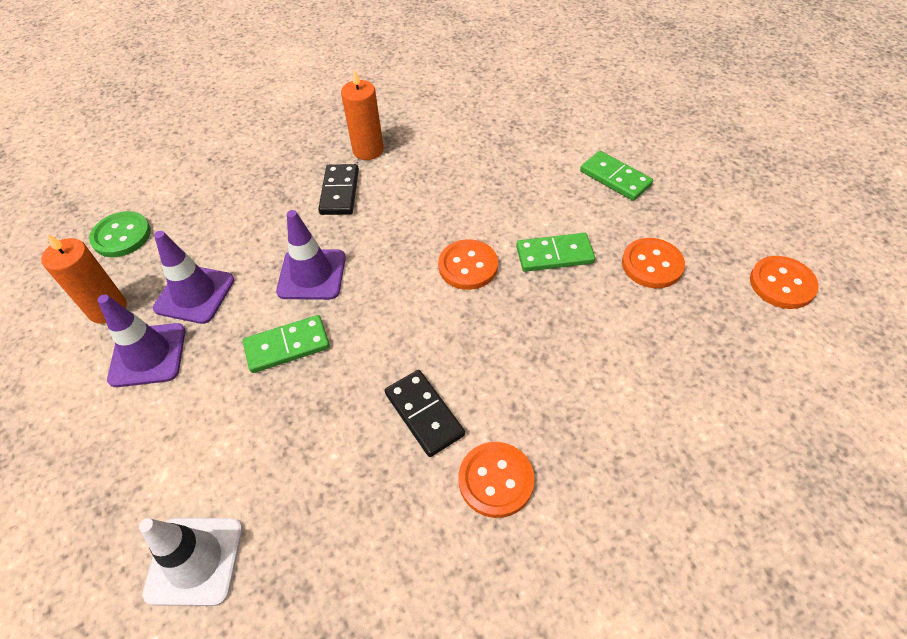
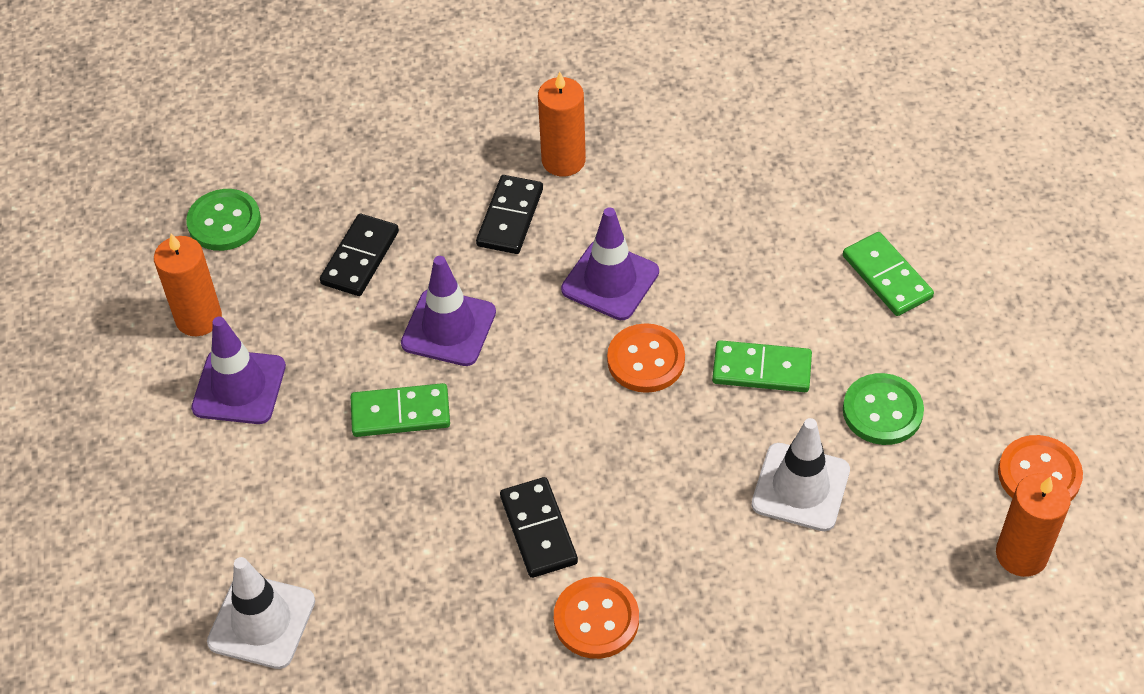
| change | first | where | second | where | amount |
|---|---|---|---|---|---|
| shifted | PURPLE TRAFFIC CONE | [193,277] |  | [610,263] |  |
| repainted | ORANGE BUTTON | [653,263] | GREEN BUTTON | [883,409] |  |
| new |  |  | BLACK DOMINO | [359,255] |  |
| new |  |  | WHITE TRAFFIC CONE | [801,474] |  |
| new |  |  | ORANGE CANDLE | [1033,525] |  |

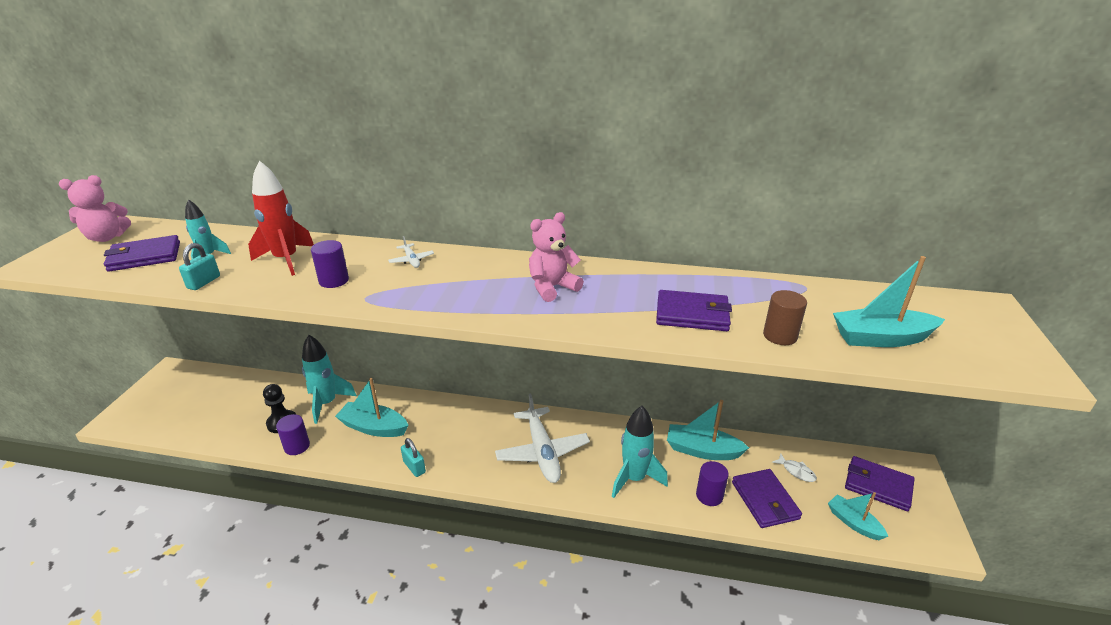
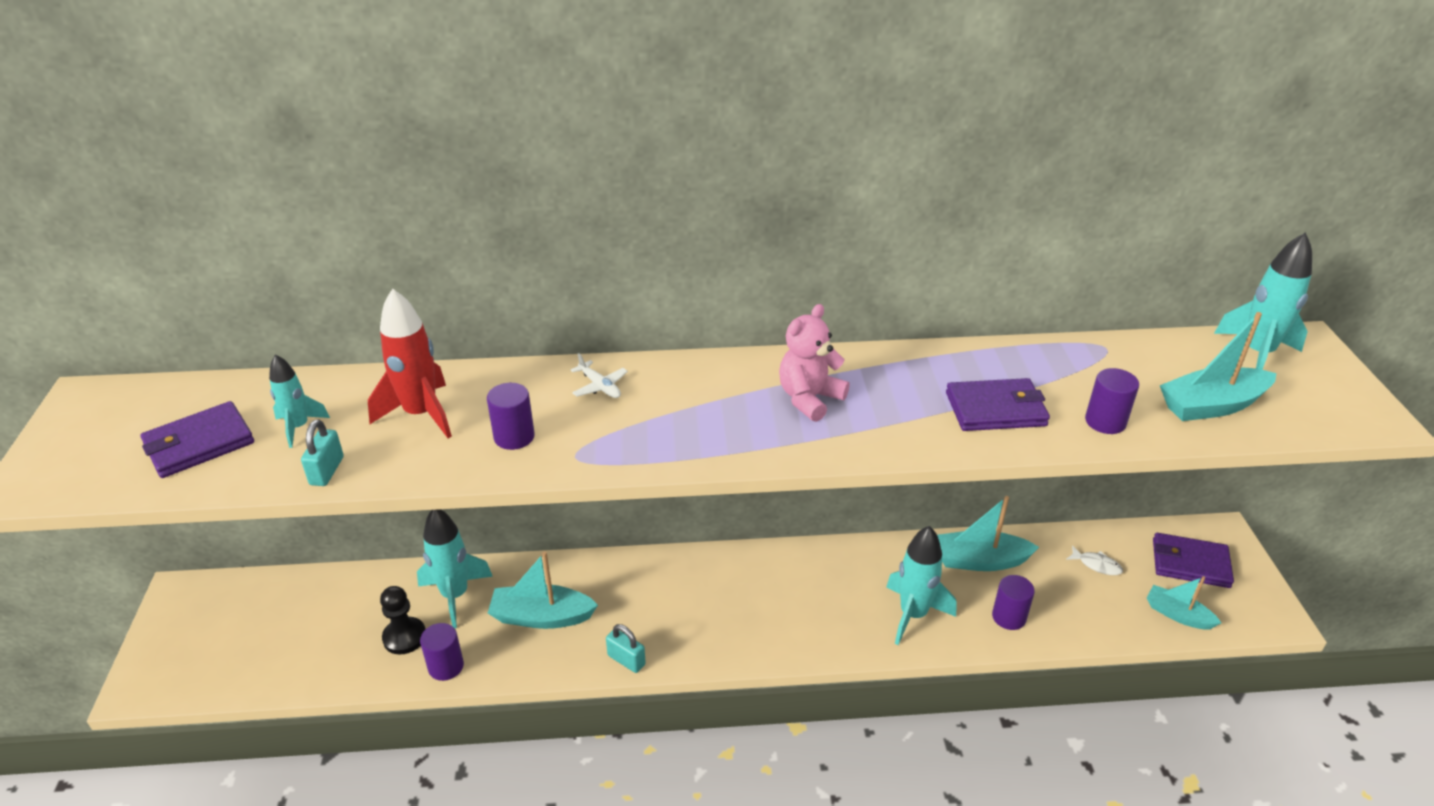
| change | first | where | second | where | amount |
|---|---|---|---|---|---|
| gone | PINK TEDDY BEAR | [95,208] |  |  |  |
| gone | WHITE PLANE | [542,438] |  |  |  |
| gone | PURPLE WALLET | [767,498] |  |  |  |
| repainted | BROWN CYLINDER | [785,317] | PURPLE CYLINDER | [1112,401] |  |
| new |  |  | TURQUOISE ROCKET | [1263,301] |  |

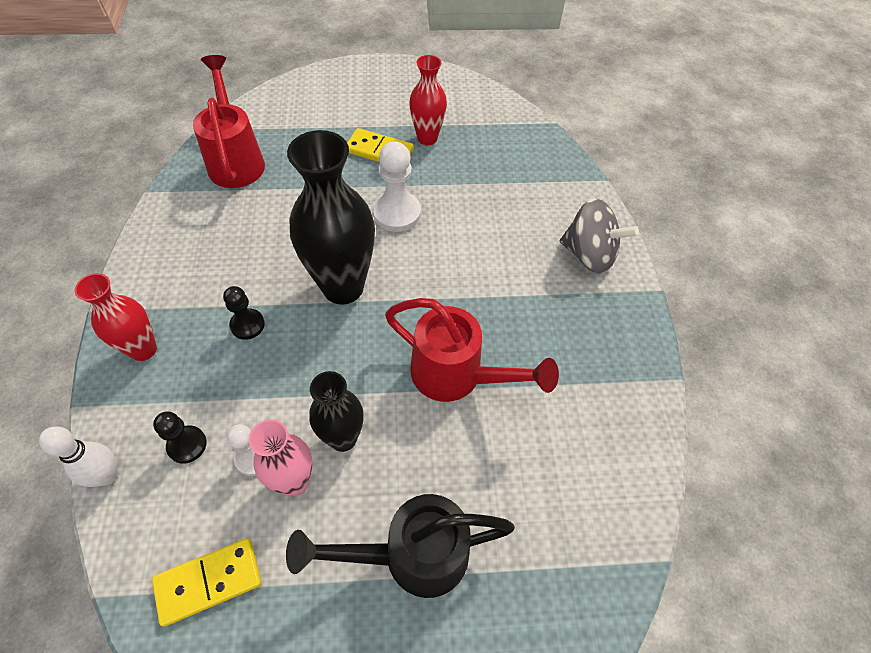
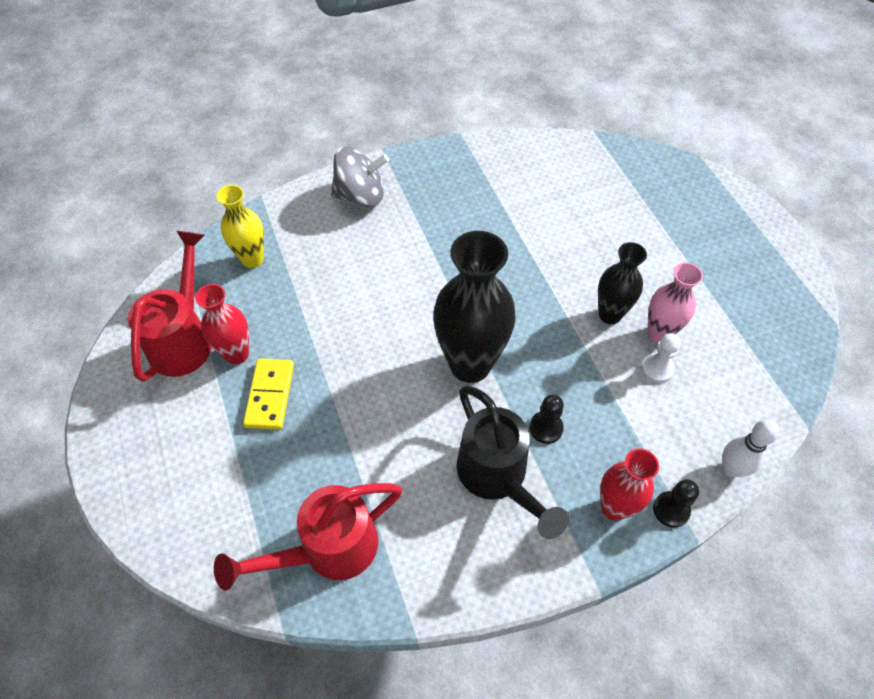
| change | first | where | second | where | amount |
|---|---|---|---|---|---|
| gone | YELLOW DOMINO | [207,582] |  |  |  |
| shifted | BLACK PAWN | [180,437] |  | [676,503] |  |
| shifted | BLACK WATERING CAN | [400,546] |  | [513,462] |  |
| gone | WHITE PAWN | [397,187] |  |  |  |
| shifted | RED WATERING CAN | [472,350] |  | [169,306] |  |
| rotated | GREY SPINNING TOP | [599,235] |  | [360,176] | 75 degrees clockwise |
| new |  |  | YELLOW VASE | [240,226] |  |

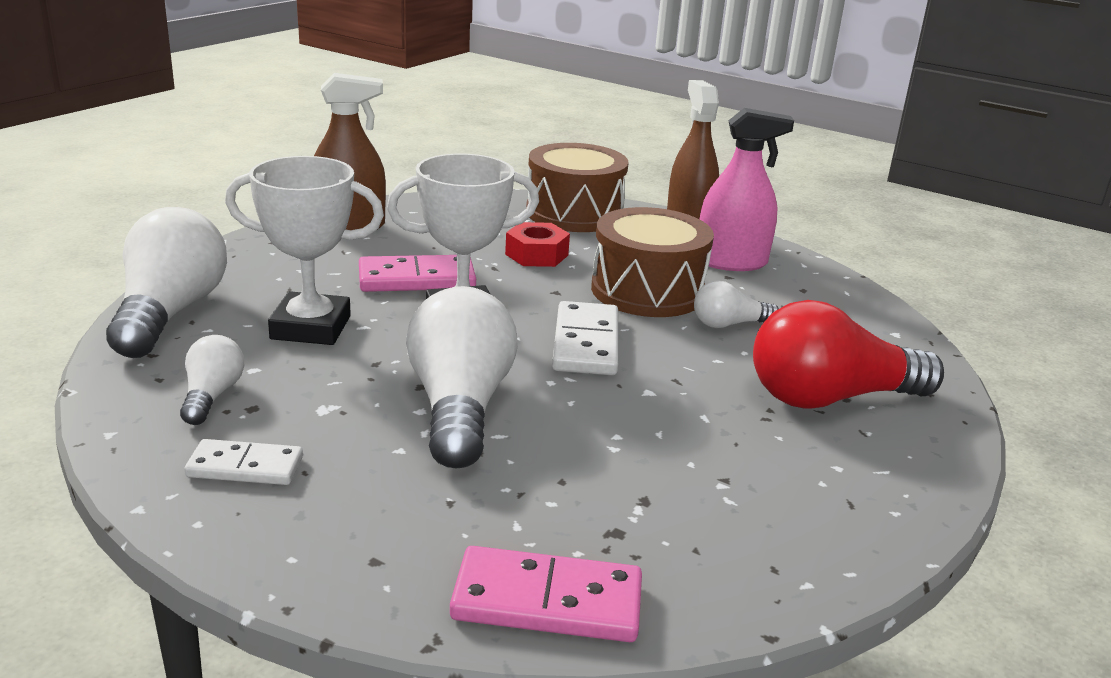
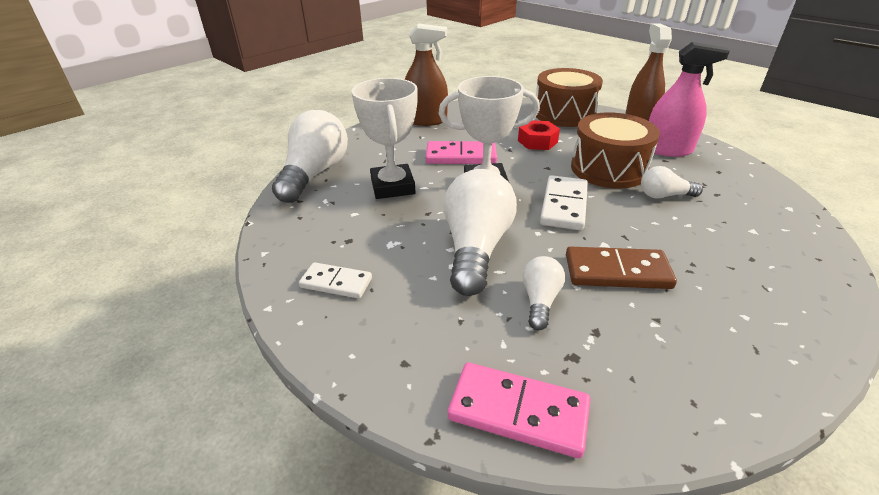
| change | first | where | second | where | amount |
|---|---|---|---|---|---|
| shifted | WHITE LIGHT BULB | [212,380] |  | [544,293] |  |
| rotated | WHITE TROPHY | [304,250] |  | [385,138] | 60 degrees clockwise |
| gone | RED LIGHT BULB | [848,354] |  |  |  |
| new |  |  | BROWN DOMINO | [621,268] |  |

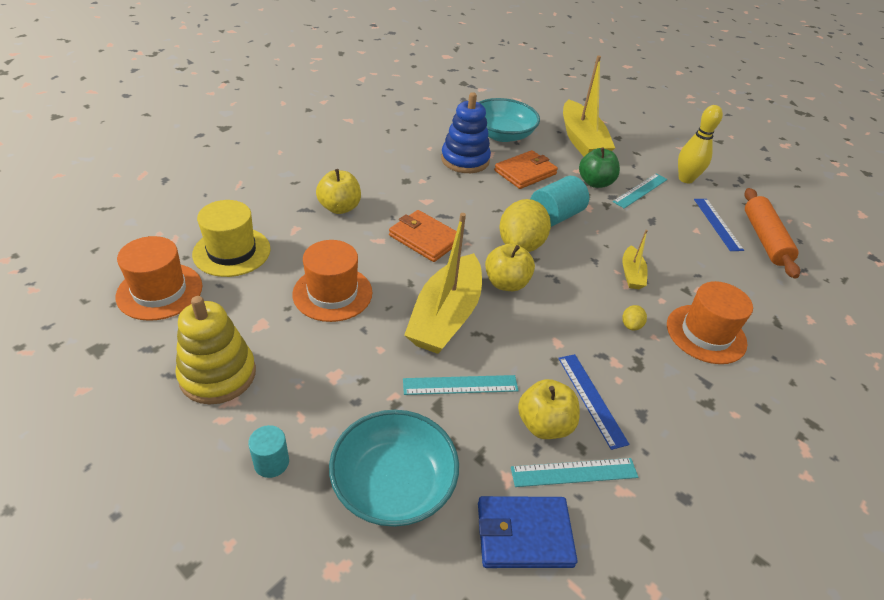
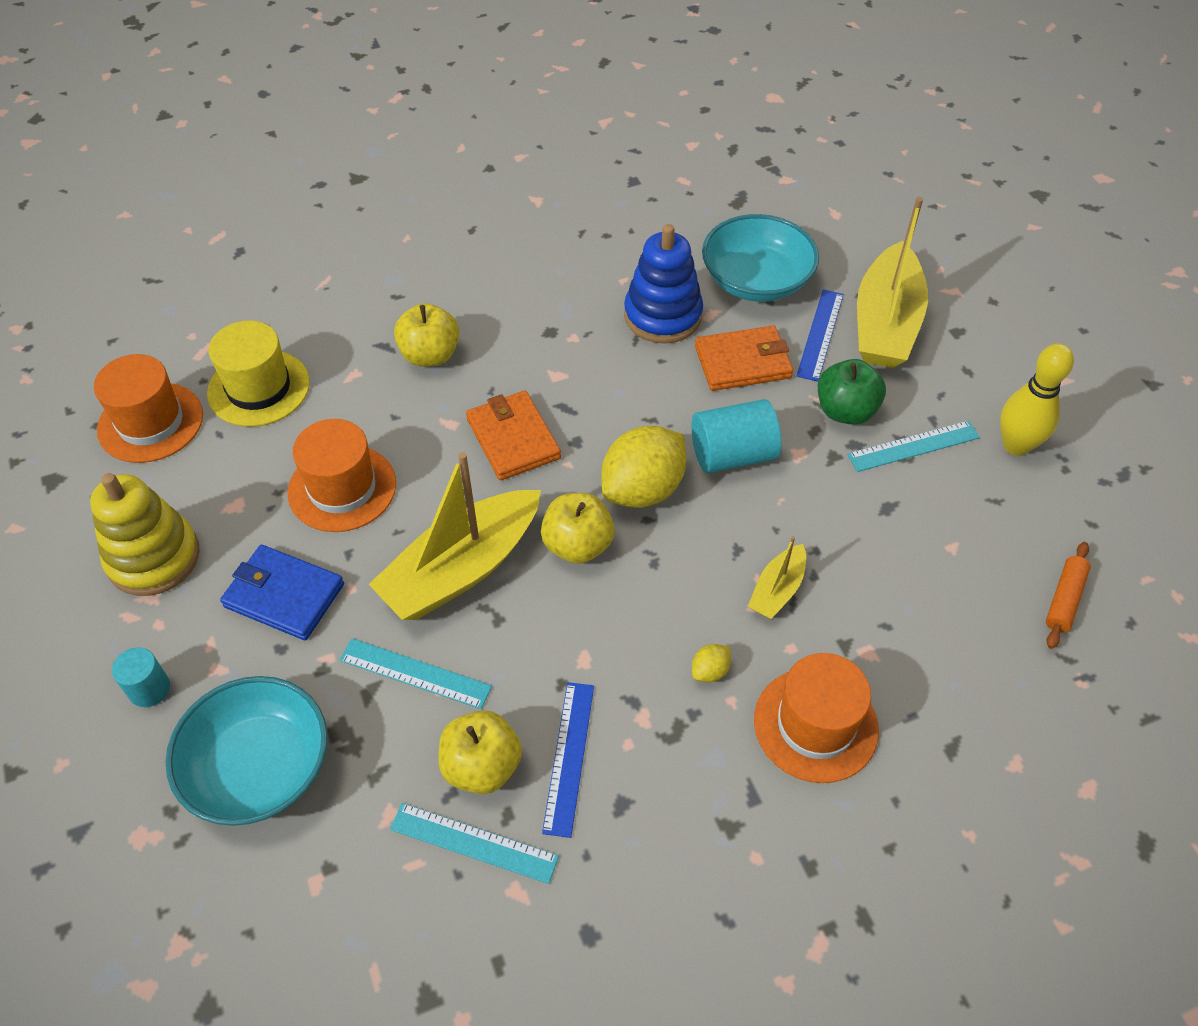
| change | first | where | second | where | amount |
|---|---|---|---|---|---|
| shifted | BLUE WALLET | [528,532] |  | [282,592] |  |
| shifted | BLUE RULER | [719,225] |  | [820,335] |  |
| scaled | ORANGE ROLLING PIN | [772,233] |  | [1068,595] | x0.57 |

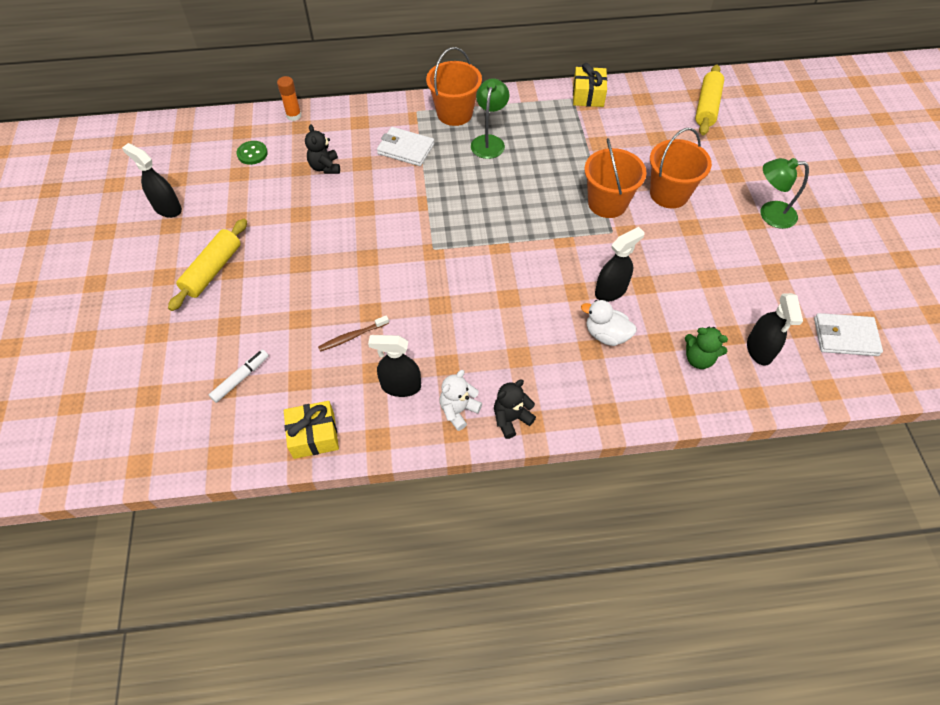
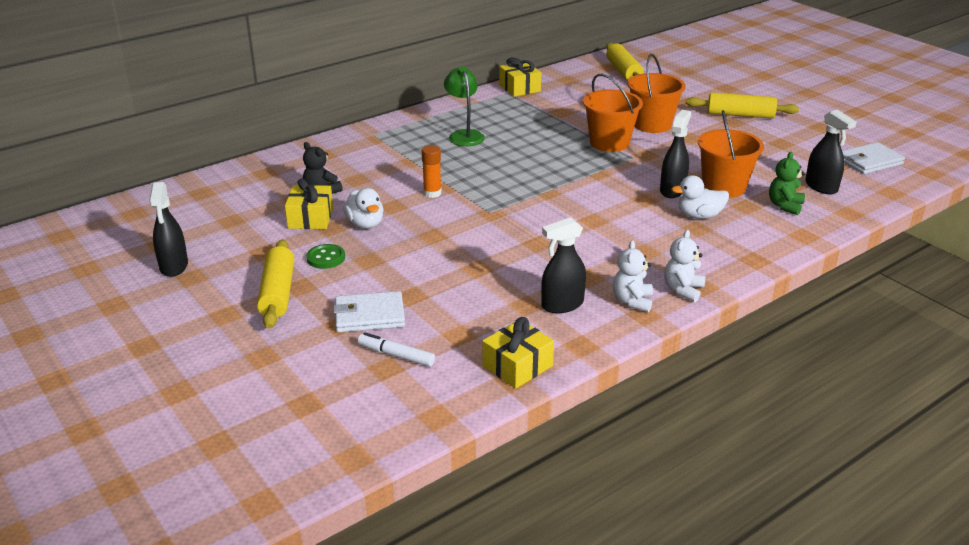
| change | first | where | second | where | amount |
|---|---|---|---|---|---|
| rotated | BLACK SPRAY BOTTLE | [152,180] |  | [168,229] | 105 degrees counterclockwise |
| rotated | WHITE MARKER | [239,376] |  | [396,349] | 75 degrees counterclockwise |
| shifted | GREEN BUTTON | [252,153] |  | [325,256] |  |
| shifted | ORANGE GLUE STICK | [289,98] |  | [432,171] |  |
| gone | BROWN TOOTHBRUSH | [353,333] |  |  |  |
| shifted | WHITE WALLET | [405,146] |  | [369,311] |  |
| shifted | ORANGE BUCKET | [454,86] |  | [731,154] |  |
| repainted | BLACK TEDDY BEAR | [515,409] | WHITE TEDDY BEAR | [684,266] |  |
| rotated | GREEN TEDDY BEAR | [706,348] |  | [787,183] | 120 degrees clockwise |
| swapped | GREEN LAMP | [785,193] | YELLOW ROLLING PIN | [742,106] |  |
| new |  |  | YELLOW GIFT | [309,203] |  |
| new |  |  | WHITE DUCK | [363,208] |  |

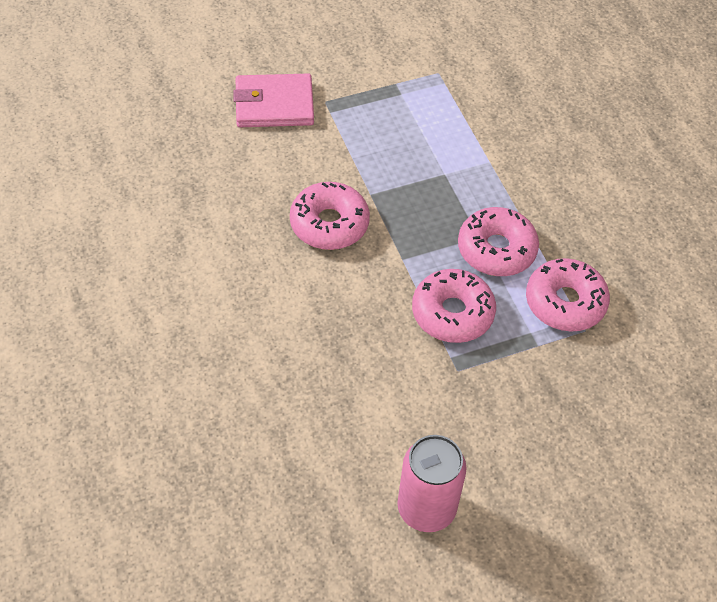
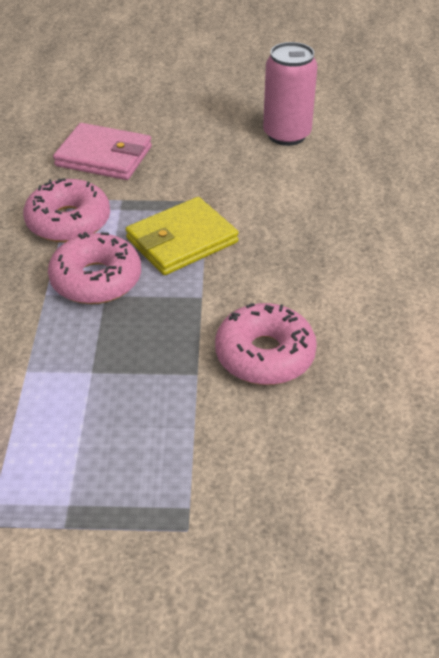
| change | first | where | second | where | amount |
|---|---|---|---|---|---|
| shifted | PINK WALLET | [273,100] |  | [102,151] |  |
| swapped | PINK DONUT | [454,306] | YELLOW WALLET | [182,236] |  |

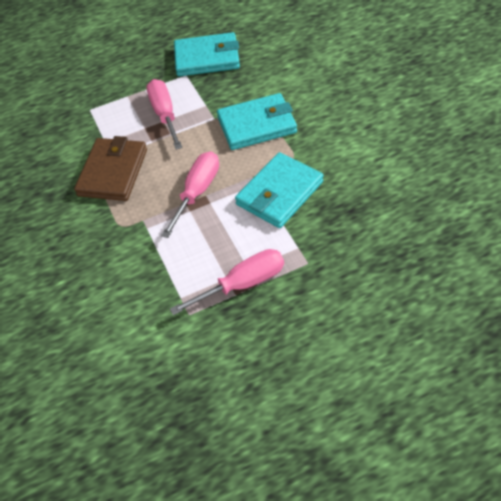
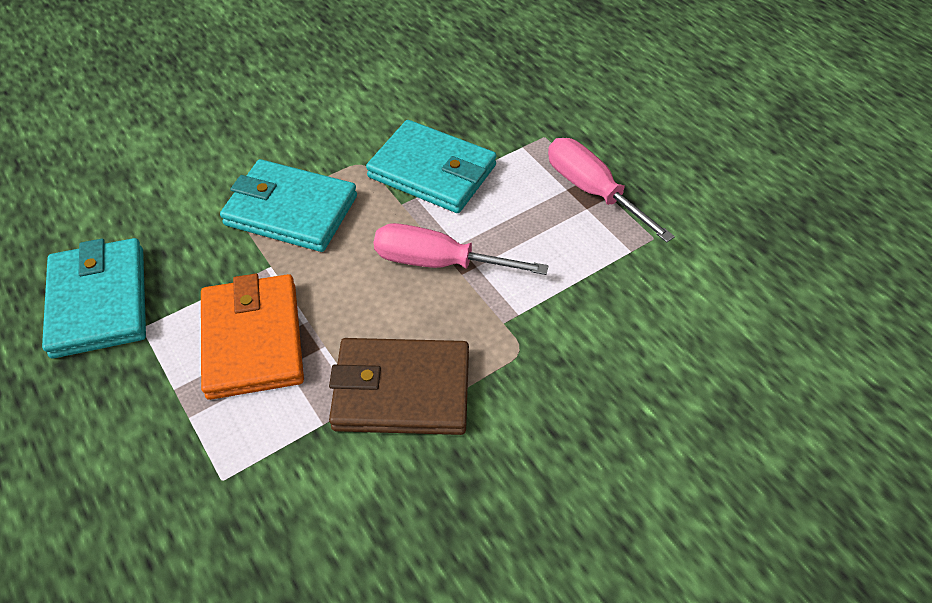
| change | first | where | second | where | amount |
|---|---|---|---|---|---|
| swapped | PINK SCREWDRIVER | [164,114] | ORANGE WALLET | [252,337] |  |
| rotated | TURQUOISE WALLET | [257,121] |  | [288,205] | 45 degrees counterclockwise |

